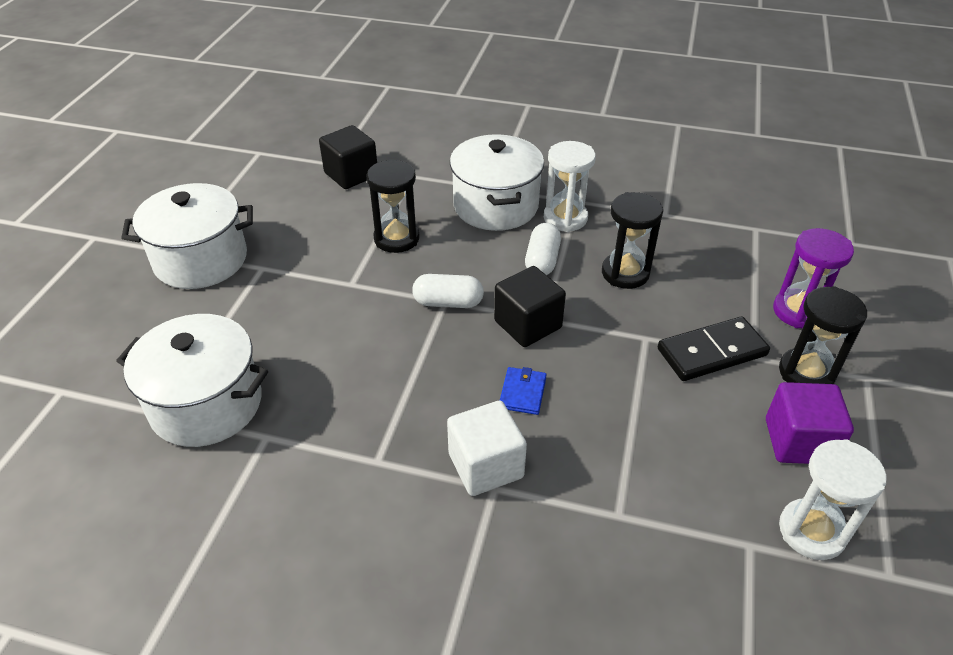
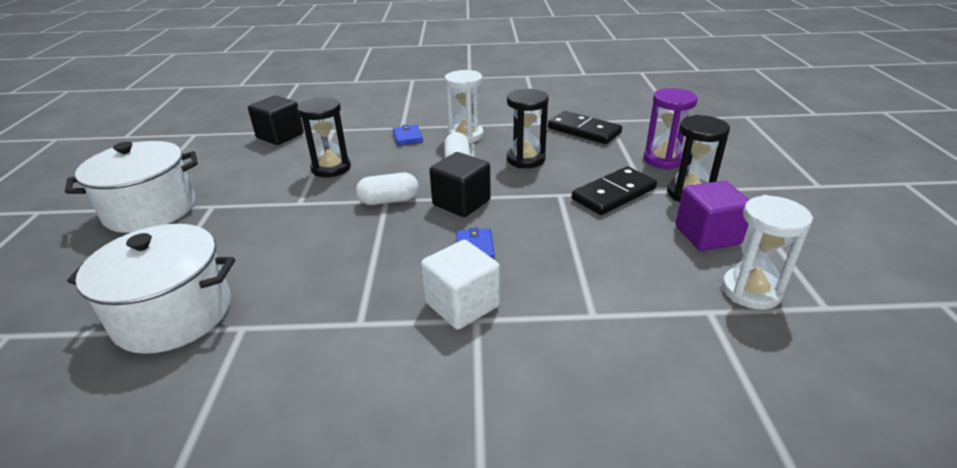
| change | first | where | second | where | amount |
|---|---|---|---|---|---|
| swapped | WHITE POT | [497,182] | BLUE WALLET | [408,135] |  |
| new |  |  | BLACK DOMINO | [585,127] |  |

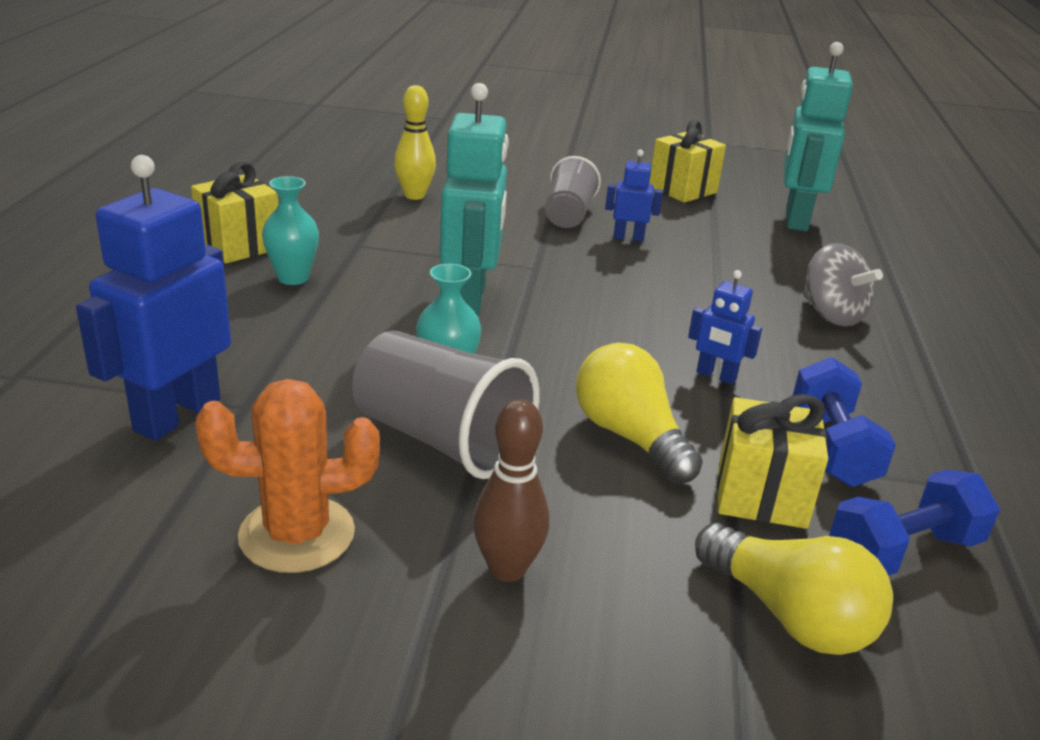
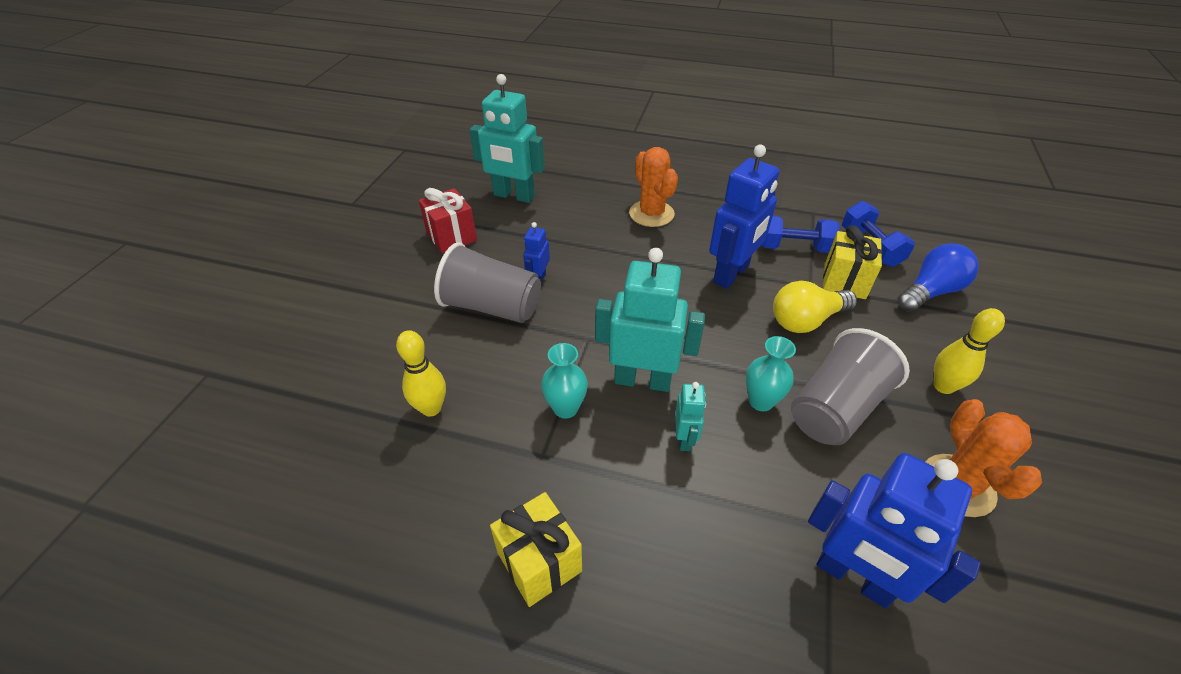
| change | first | where | second | where | amount |
|---|---|---|---|---|---|
| shifted | TURQUOISE VASE | [290,230] |  | [564,381] |  |
| repainted | BROWN BOWLING PIN | [511,490] | YELLOW BOWLING PIN | [969,351] |  |
| scaled | GREY CUP | [573,192] |  | [487,283] | x1.50 |
| repainted | YELLOW GIFT | [687,161] | RED GIFT | [448,220] |  |
| scaled | BLUE ROBOT | [725,327] |  | [744,217] | x2.03 |
| repainted | YELLOW LIGHT BULB | [794,589] | BLUE LIGHT BULB | [938,277] |  |
| swapped | GREY SPINNING TOP | [843,284] | ORANGE CACTUS | [653,187] |  |
| new |  |  | TURQUOISE ROBOT | [690,416] |  |

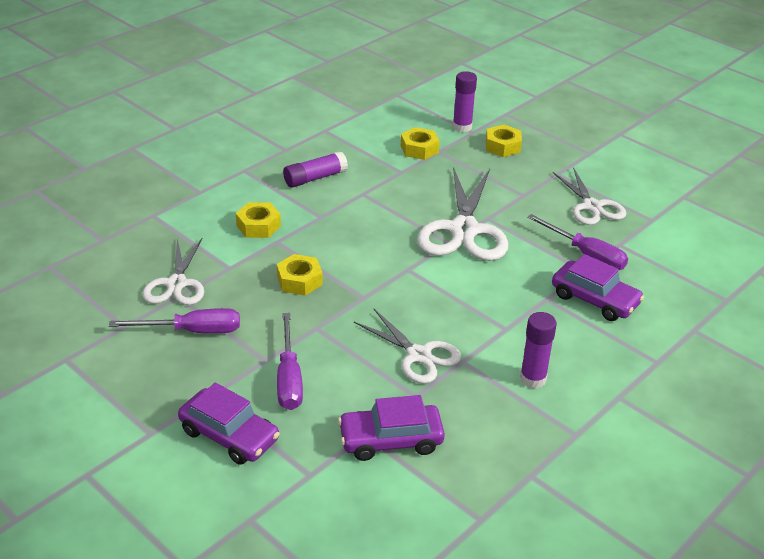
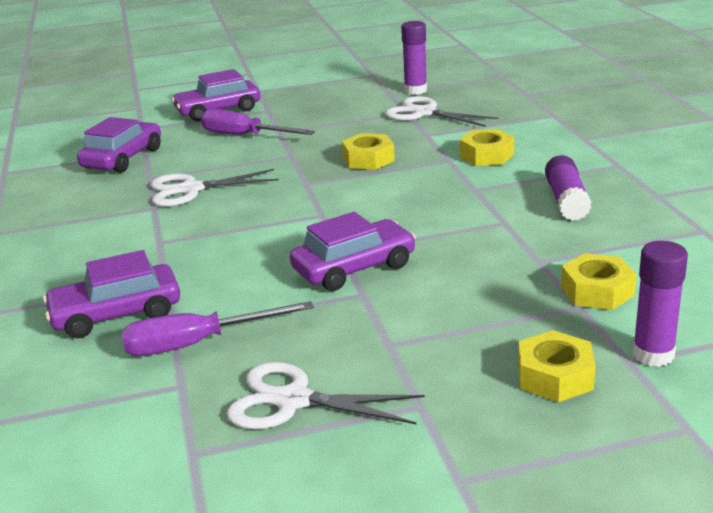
| change | first | where | second | where | amount |
|---|---|---|---|---|---|
| gone | PURPLE SCREWDRIVER | [174,320] |  |  |  |
| swapped | WHITE SCISSORS | [463,214] | PURPLE CAR | [353,251] |  |
| shifted | PURPLE GLUE STICK | [538,350] |  | [414,58] |  |

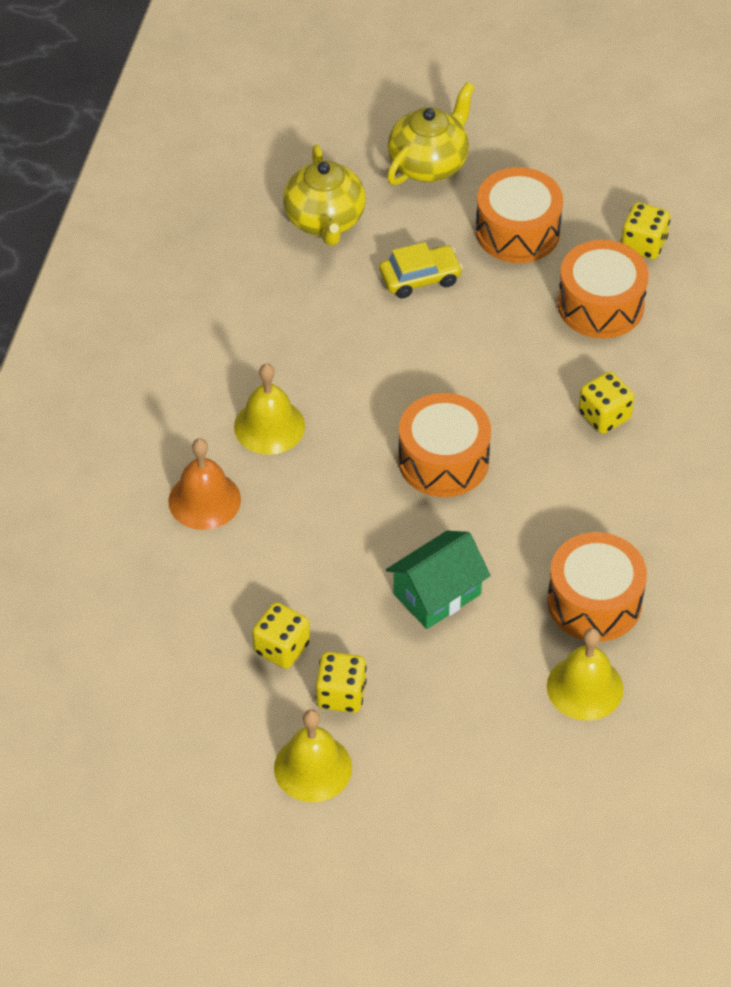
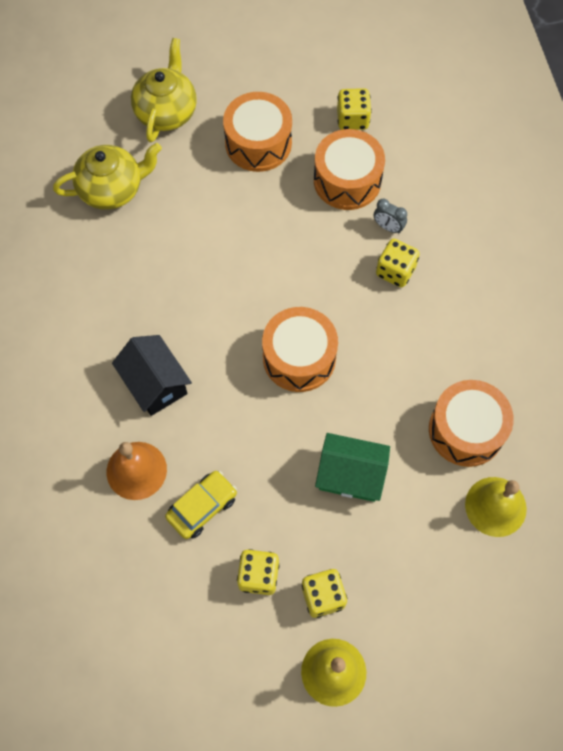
| change | first | where | second | where | amount |
|---|---|---|---|---|---|
| swapped | YELLOW BELL | [269,409] | BLACK HOUSE | [152,375] |  |
| rotated | YELLOW TEAPOT | [324,195] |  | [107,176] | 75 degrees counterclockwise |
| shifted | YELLOW CAR | [421,270] |  | [201,505] |  |
| rotated | GREEN HOUSE | [438,580] |  | [352,467] | 75 degrees clockwise |
| new |  |  | GREY CLOCK | [390,216] |  |

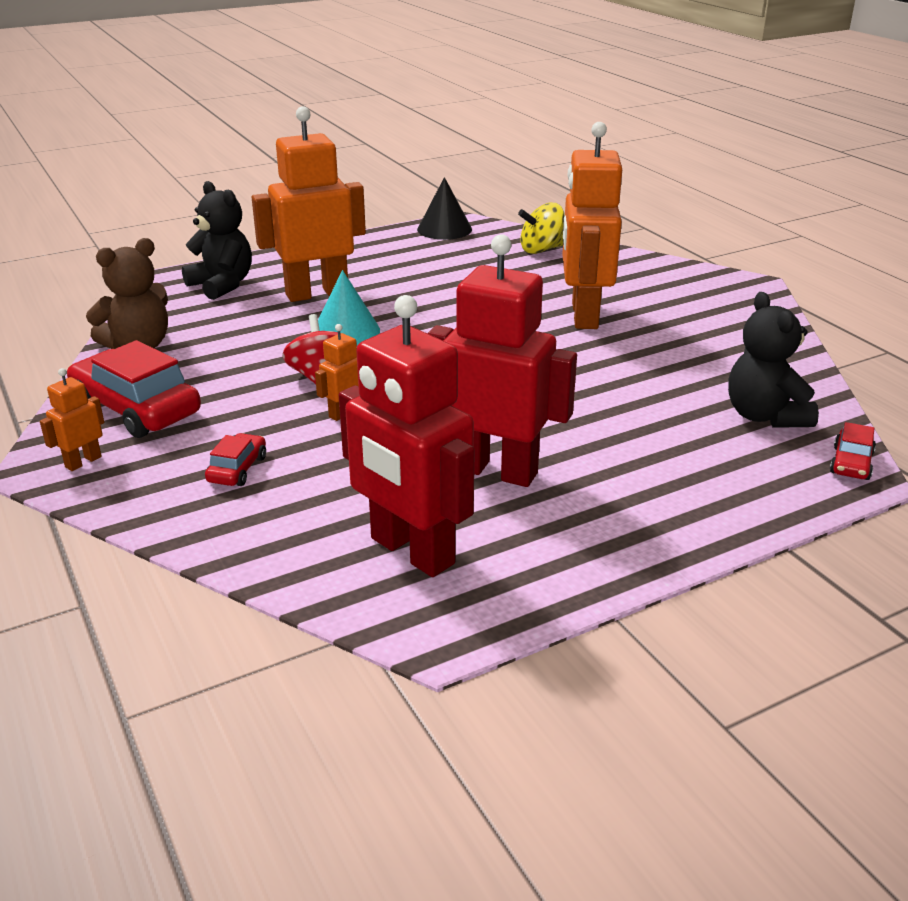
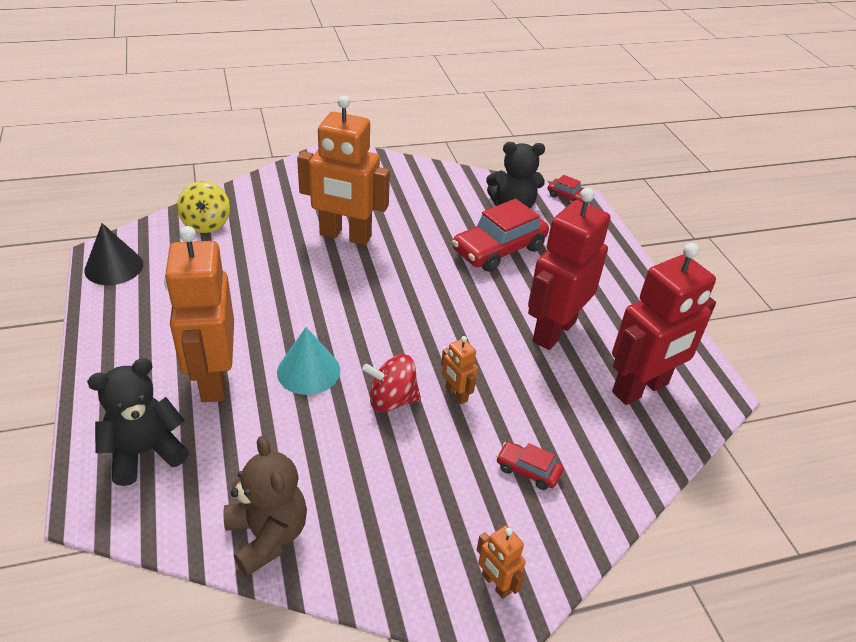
| change | first | where | second | where | amount |
|---|---|---|---|---|---|
| shifted | RED CAR | [134,389] |  | [500,235] |  |

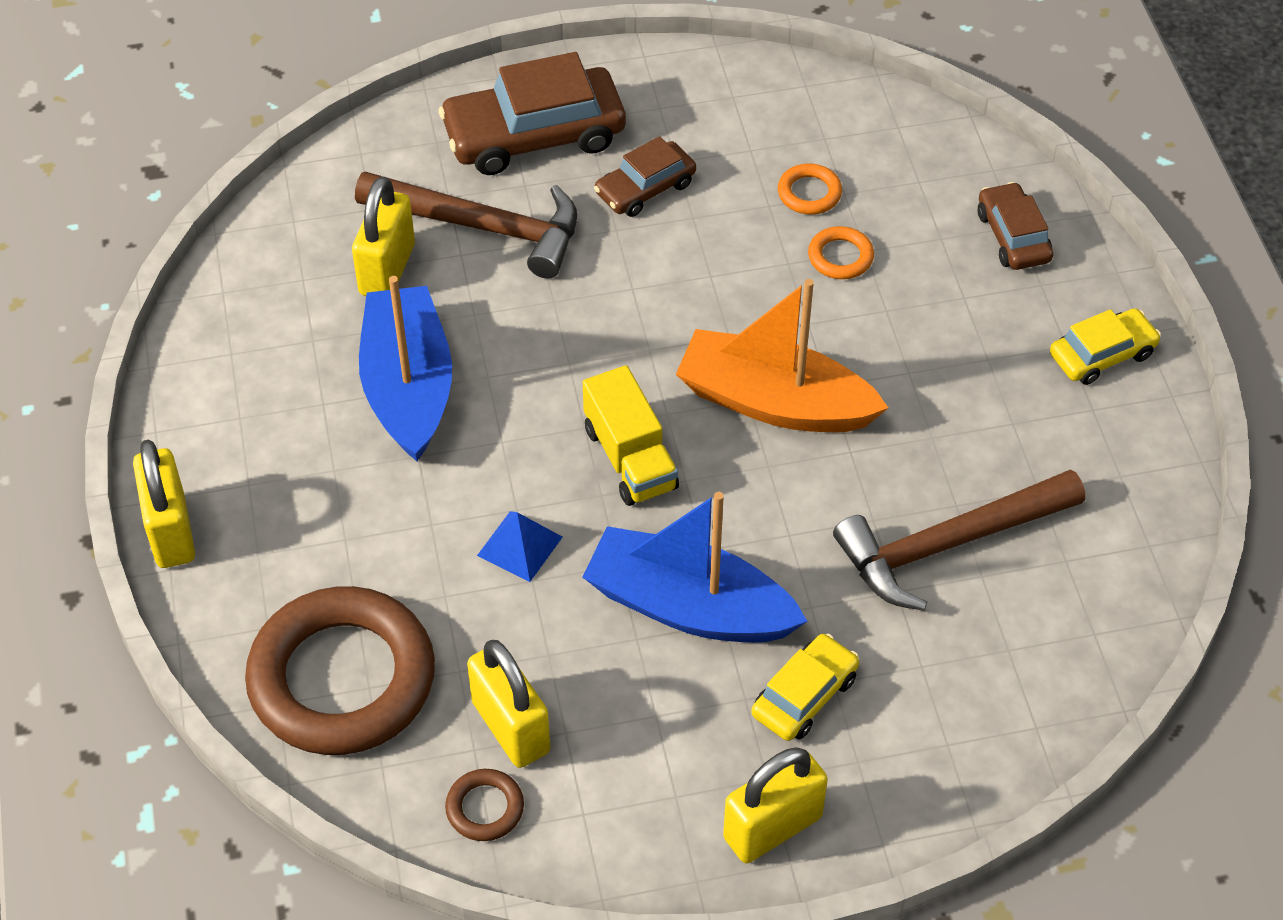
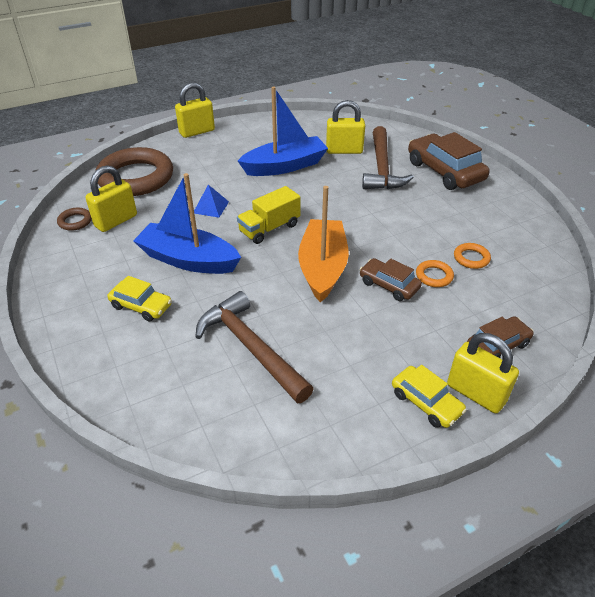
| change | first | where | second | where | amount |
|---|---|---|---|---|---|
| rotated | BLUE BOAT | [695,567] |  | [187,223] | 75 degrees counterclockwise |
| shifted | BROWN CAR | [645,176] |  | [390,279] |  |
| shifted | YELLOW PADLOCK | [775,805] |  | [483,373] |  |

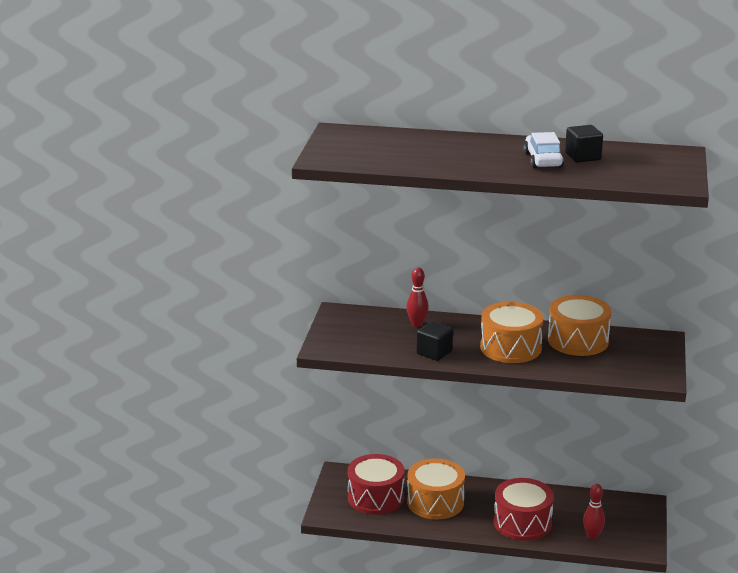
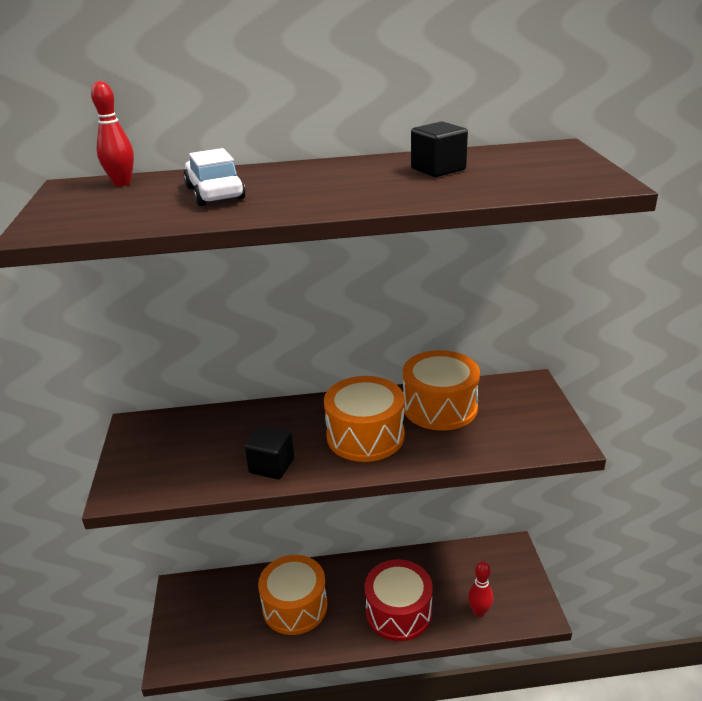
| change | first | where | second | where | amount |
|---|---|---|---|---|---|
| gone | RED DRUM | [376,484] |  |  |  |
| shifted | RED BOWLING PIN | [417,297] |  | [112,133] |  |
| shifted | WHITE CAR | [544,150] |  | [214,177] |  |

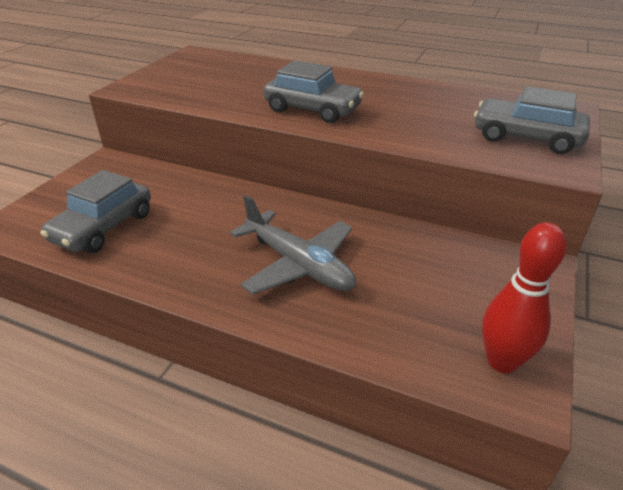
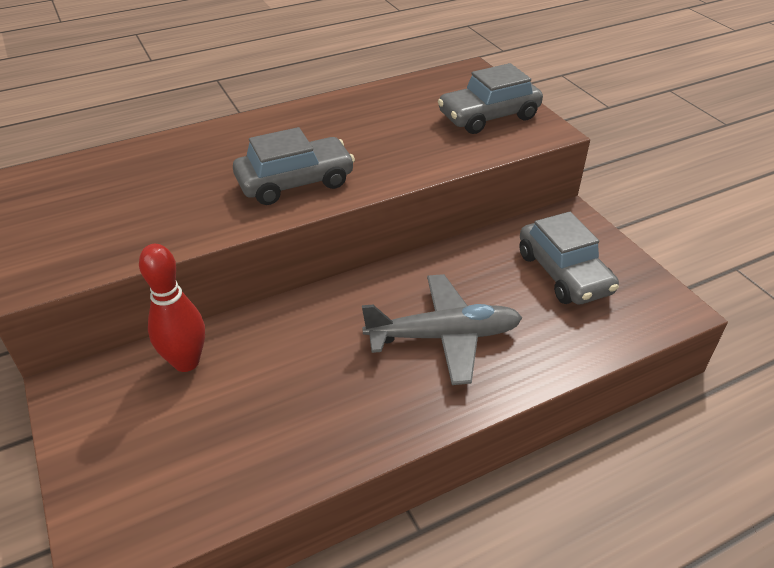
| change | first | where | second | where | amount |
|---|---|---|---|---|---|
| shifted | GREY CAR | [95,211] |  | [569,258] |  |
| shifted | RED BOWLING PIN | [524,297] |  | [172,308] |  |

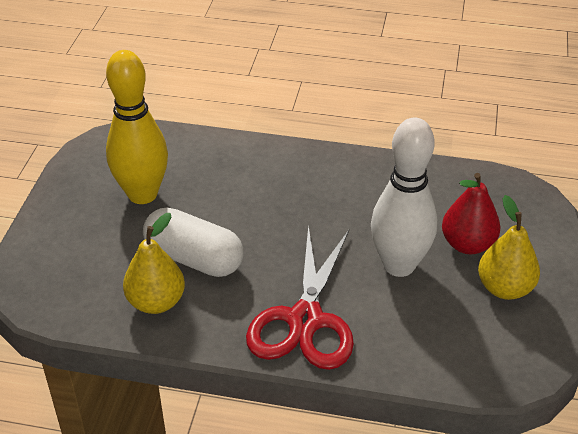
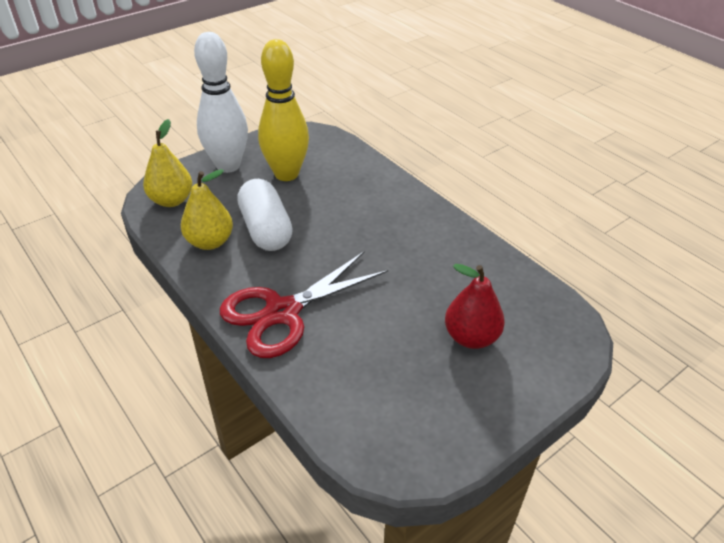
| change | first | where | second | where | amount |
|---|---|---|---|---|---|
| shifted | WHITE BOWLING PIN | [404,197] |  | [221,102] |  |
| shifted | YELLOW PEAR | [509,247] |  | [168,163] |  |

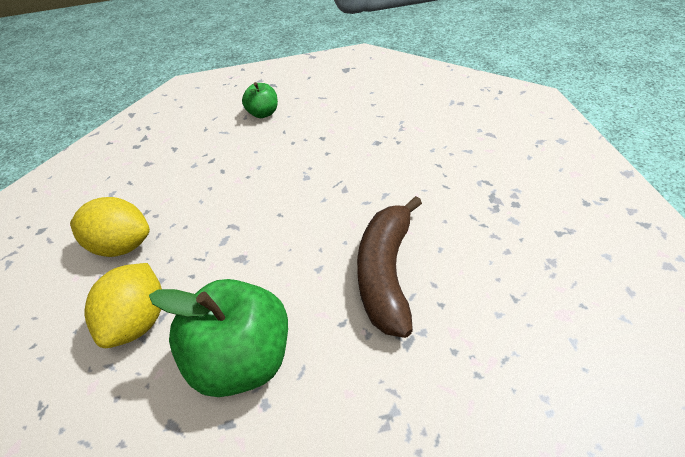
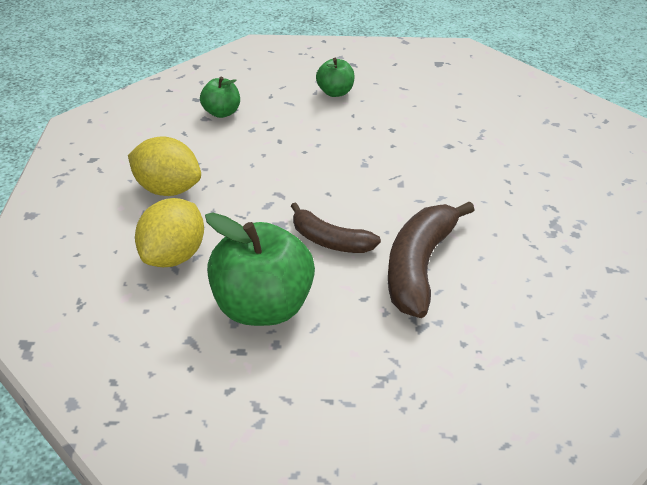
| change | first | where | second | where | amount |
|---|---|---|---|---|---|
| new |  |  | GREEN APPLE | [220,97] |  |
| new |  |  | BROWN BANANA | [336,227] |  |

